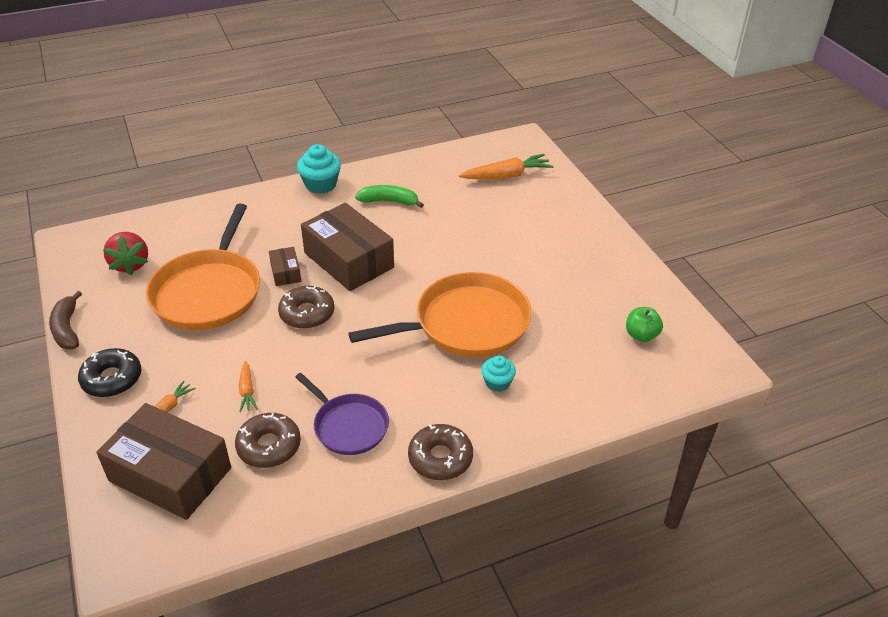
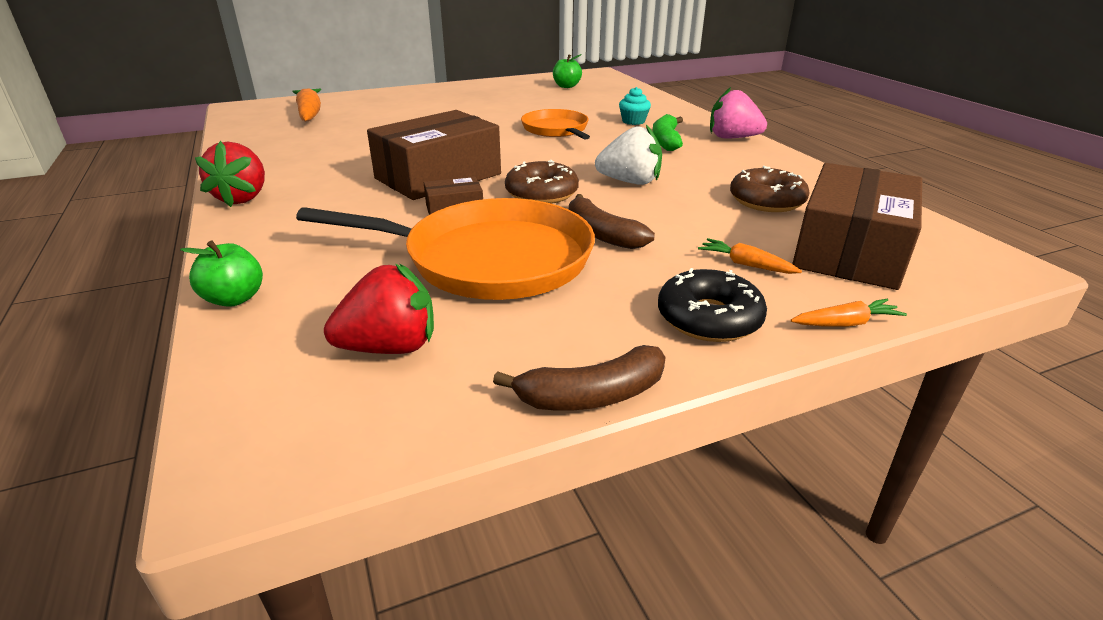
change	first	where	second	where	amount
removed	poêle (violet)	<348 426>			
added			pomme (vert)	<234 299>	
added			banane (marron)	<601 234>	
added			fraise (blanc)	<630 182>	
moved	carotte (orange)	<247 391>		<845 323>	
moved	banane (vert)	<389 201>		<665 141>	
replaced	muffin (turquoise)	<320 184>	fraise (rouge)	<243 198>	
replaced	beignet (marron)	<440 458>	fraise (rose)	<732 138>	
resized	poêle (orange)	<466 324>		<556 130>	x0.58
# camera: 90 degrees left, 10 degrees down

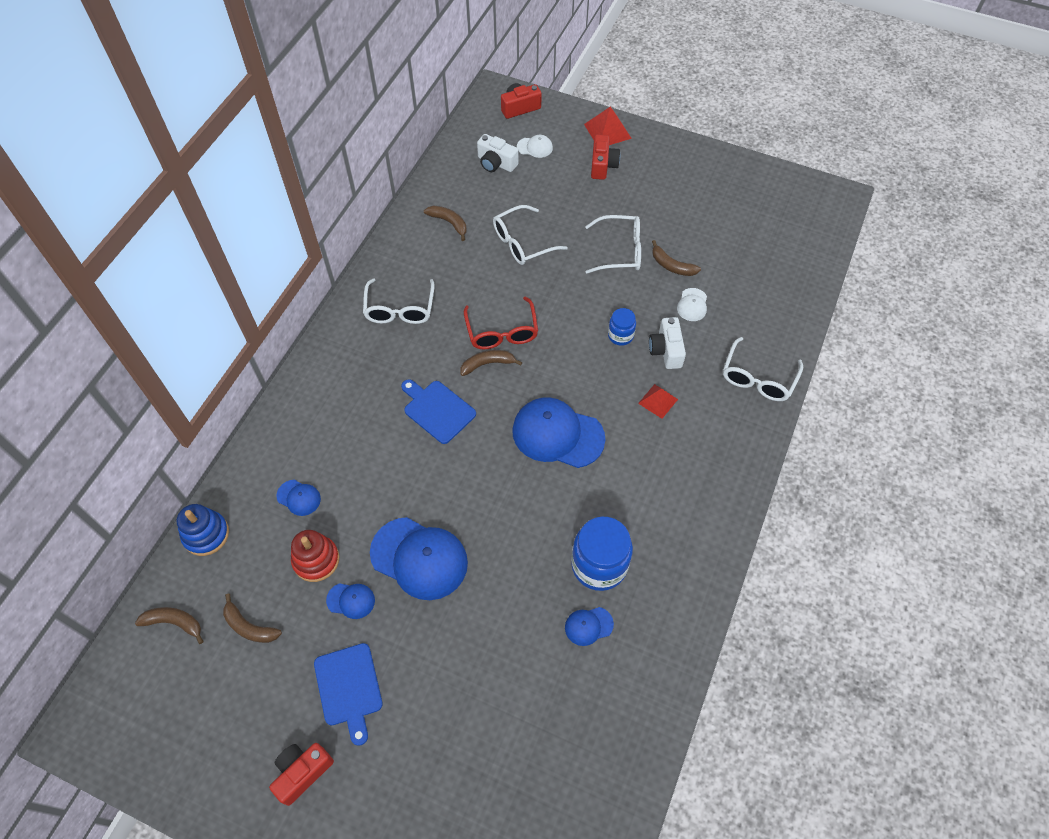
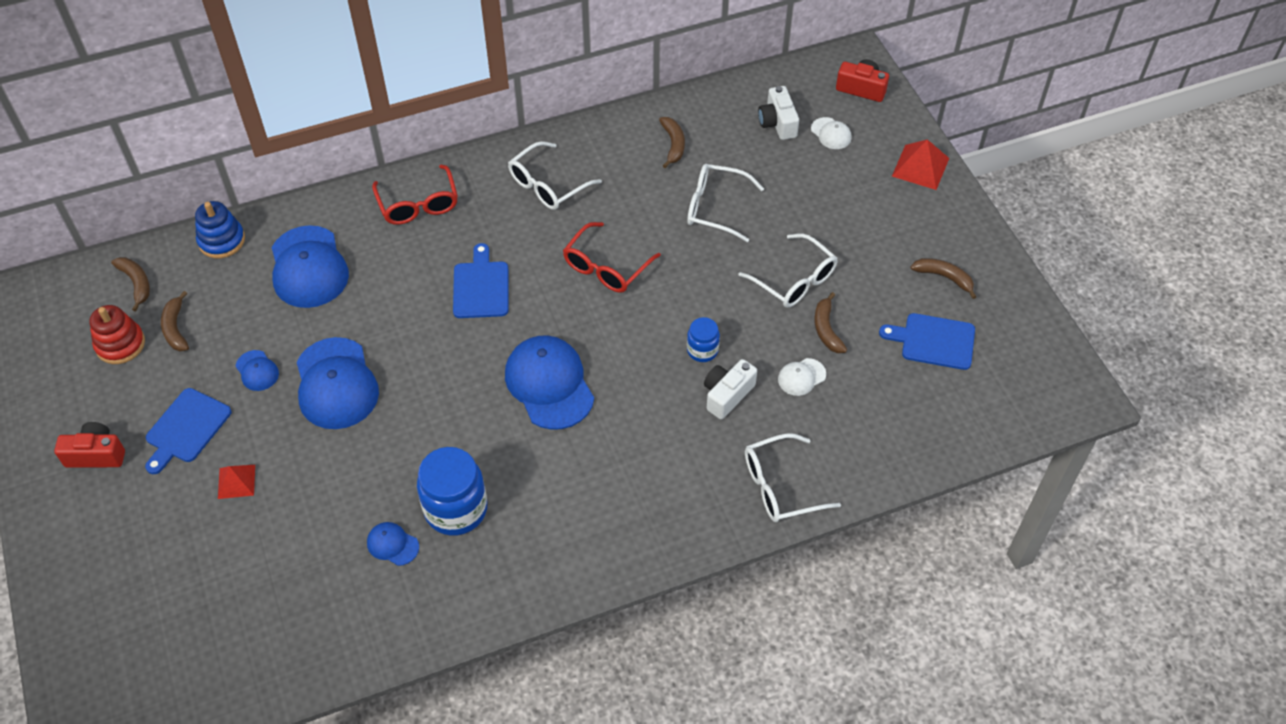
change	first	where	second	where	amount
removed	appareil photo (rouge)	<602 165>			
added			lunettes (rouge)	<418 204>	
added			planche à découper (bleu)	<933 341>	
moved	jouet à empiler (rouge)	<316 560>		<120 344>	
moved	banane (marron)	<488 364>		<944 277>	
moved	pyramide (rouge)	<658 401>		<236 481>	
resized	casquette (bleu)	<299 497>		<308 267>	x2.13
# camera: 45 degrees right, 5 degrees down

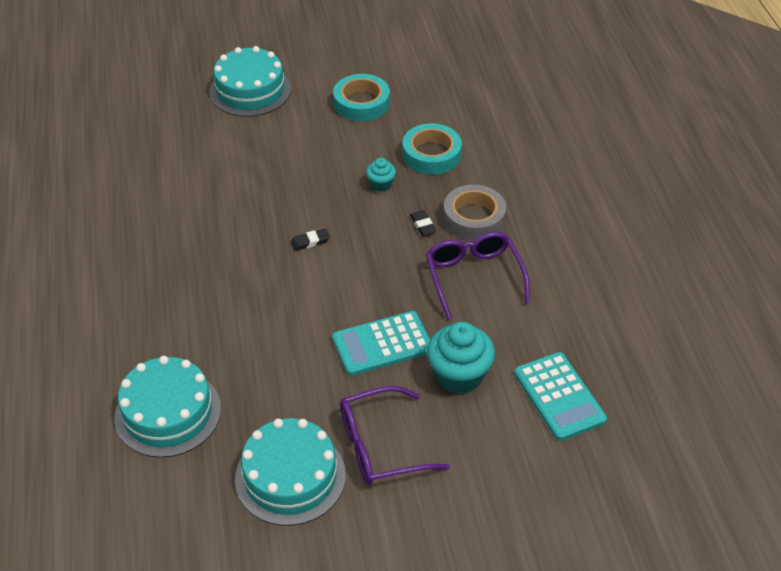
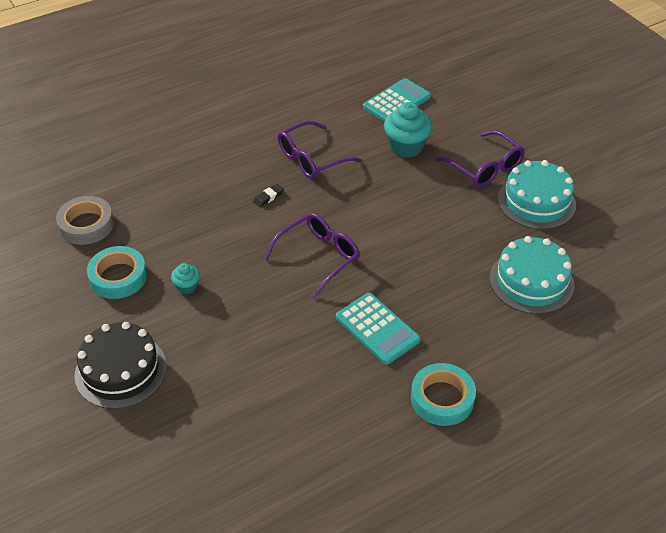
change	first	where	second	where	amount
moved	calculatrice (turquoise)	<382 344>		<377 329>	
moved	muffin (turquoise)	<381 184>		<187 286>	
moved	ruban adhésif (turquoise)	<431 154>		<442 398>	
moved	ruban adhésif (gris)	<474 218>		<86 225>	
replaced	gomme (noir)	<310 242>	lunettes (violet)	<318 257>	
recoloured	gâteau (turquoise)	<250 90>	gâteau (noir)	<121 370>	
# camera: 110 degrees left, 0 degrees up

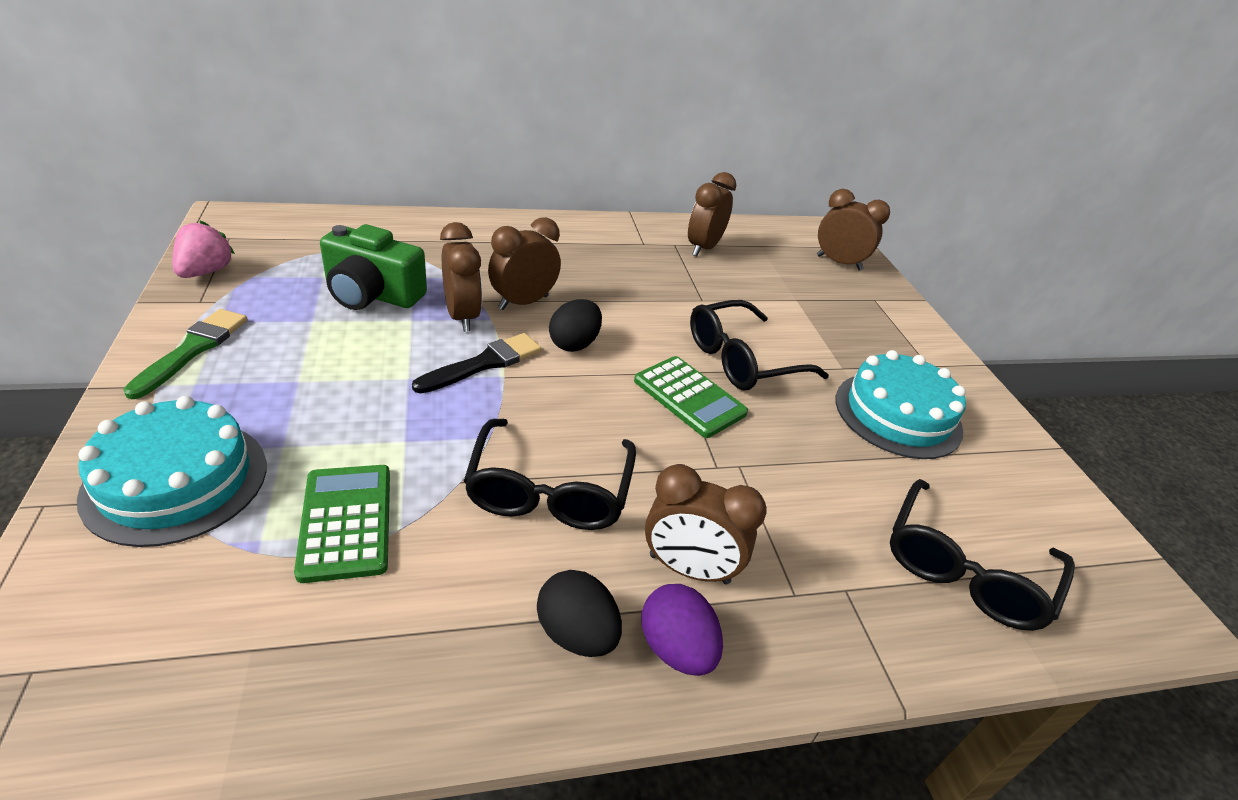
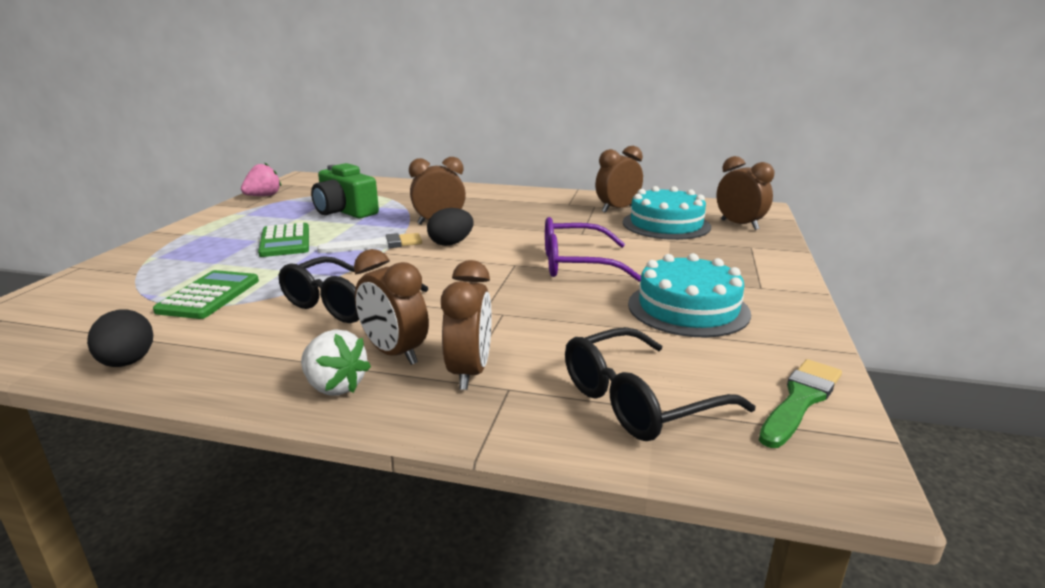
change	first	where	second	where	amount
moved	gâteau (turquoise)	<176 480>		<666 224>	
moved	pinceau (vert)	<193 349>		<800 400>	
moved	réveil (marron)	<462 317>		<469 372>	
moved	œuf (noir)	<576 633>		<127 362>	
moved	calculatrice (vert)	<689 397>		<285 241>	
replaced	œuf (violet)	<676 648>	fraise (blanc)	<335 386>	
recoloured	pinceau (noir)	<484 363>	pinceau (blanc)	<376 245>	
recoloured	lunettes (noir)	<742 360>	lunettes (violet)	<576 264>	
# camera: 30 degrees right, 15 degrees down

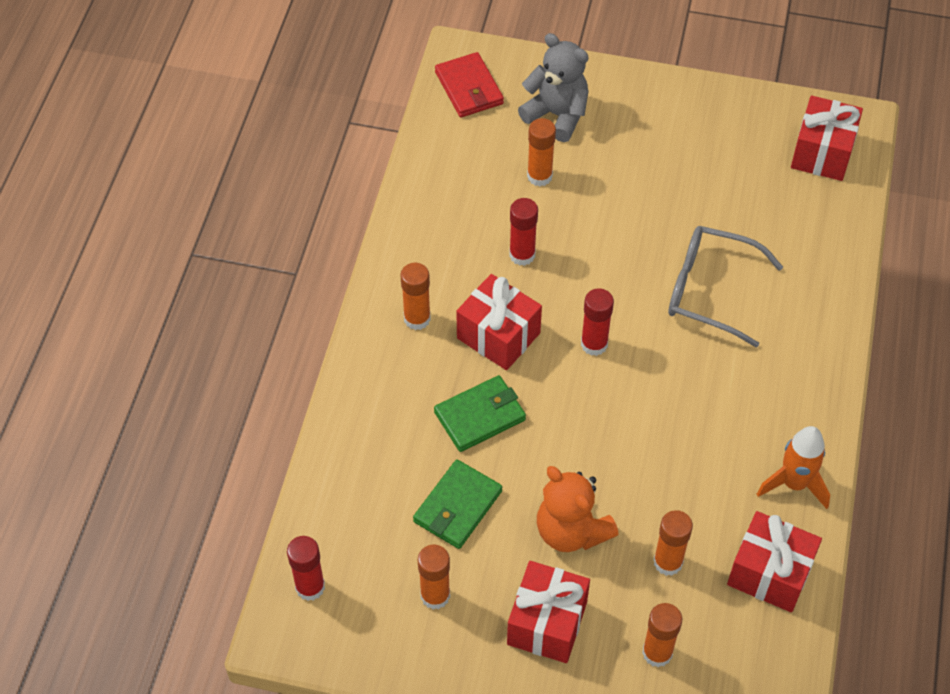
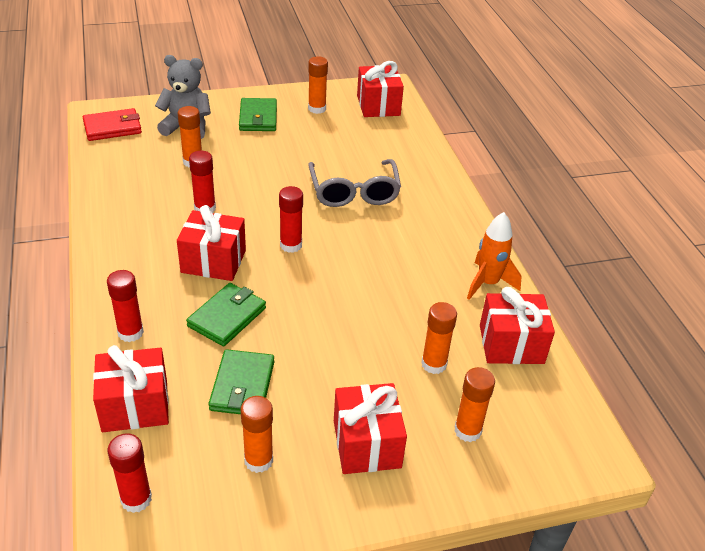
change	first	where	second	where	amount
removed	ours en peluche (orange)	<571 531>			
added			cadeau (rouge)	<135 406>	
added			bâton de colle (rouge)	<130 333>	
added			portefeuille (vert)	<258 118>	
moved	bâton de colle (orange)	<417 319>		<317 109>	
turned	portefeuille (rouge)	<469 88>		<112 128>	60 degrees counterclockwise
turned	lunettes (gris)	<710 291>		<354 192>	90 degrees counterclockwise
# camera: 30 degrees left, 15 degrees down

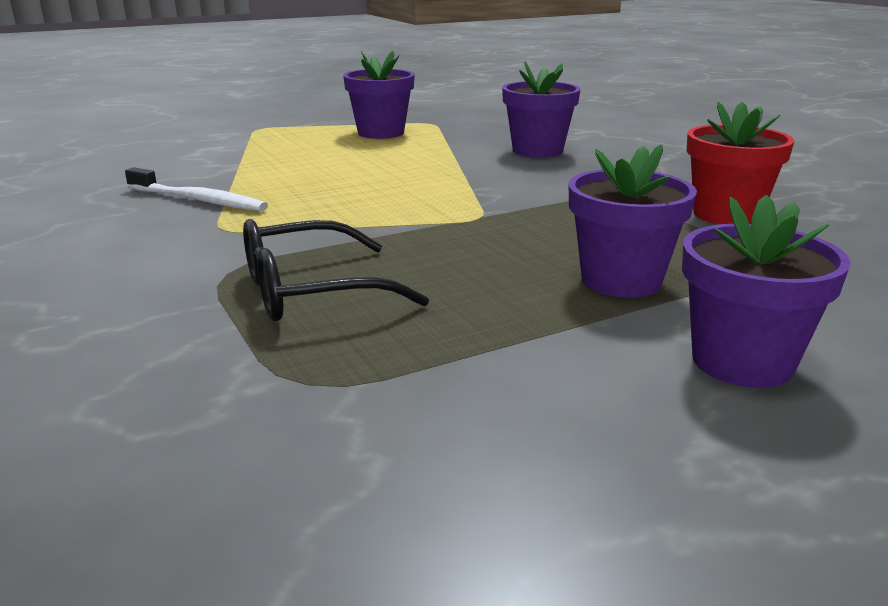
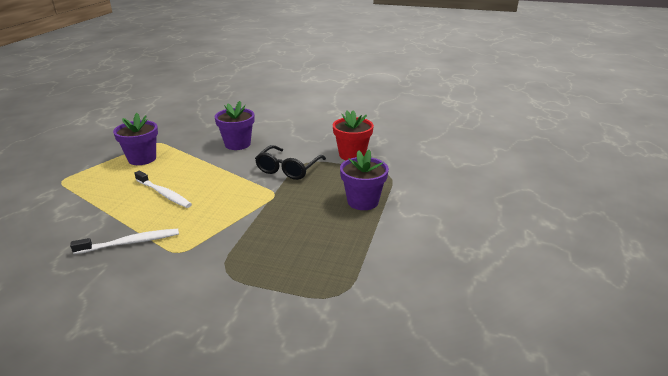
change	first	where	second	where	amount
removed	pot de fleurs (violet)	<742 362>			
added			brosse à dents (blanc)	<164 194>	
moved	lunettes (noir)	<311 291>		<288 169>	
# camera: 45 degrees left, 5 degrees up

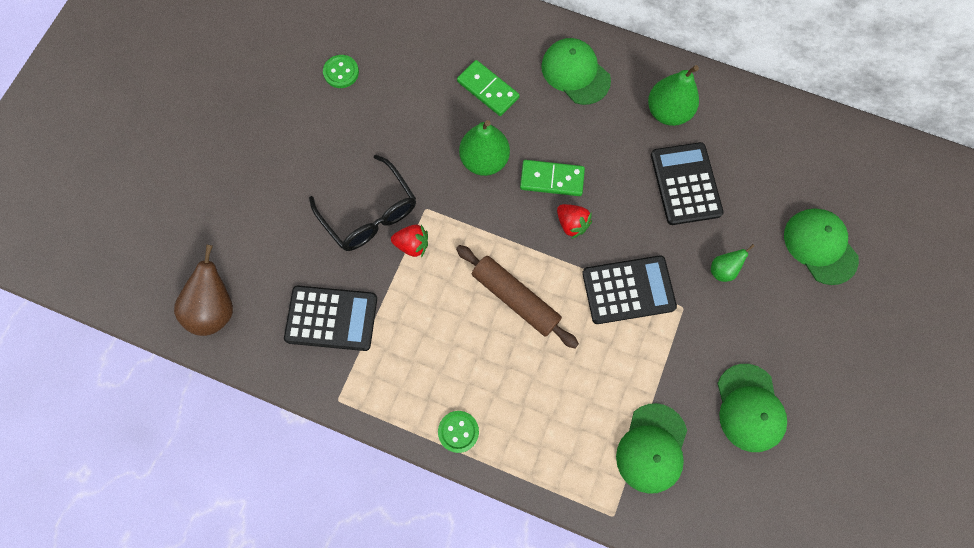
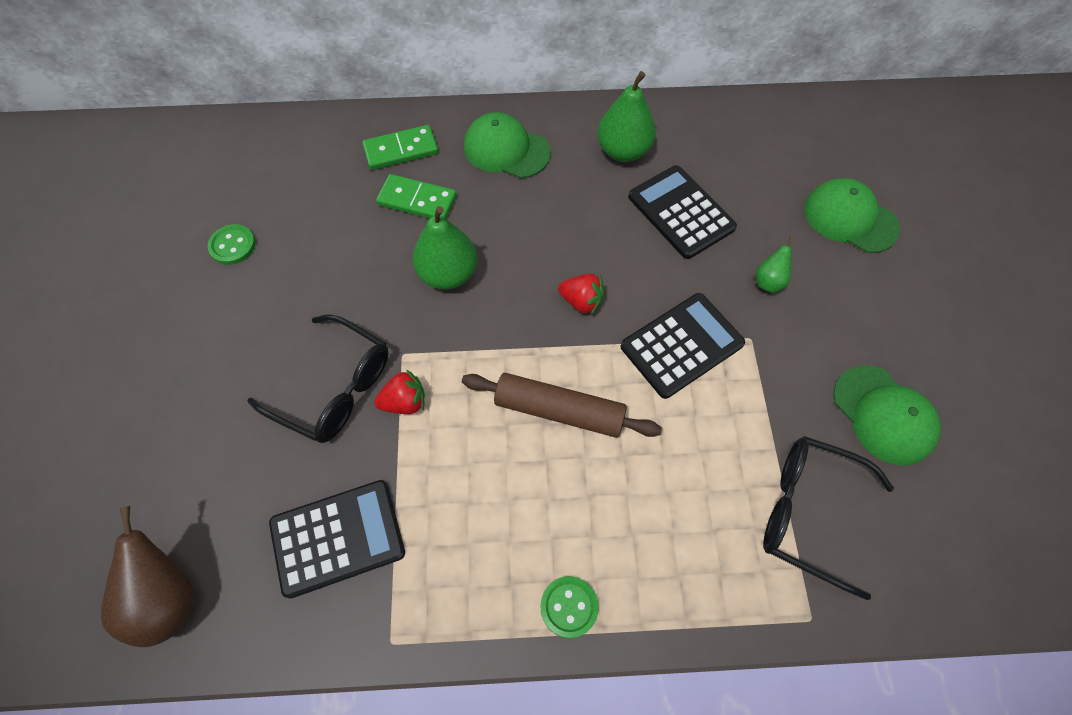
change	first	where	second	where	amount
moved	domino (vert)	<552 179>		<401 150>	
replaced	casquette (vert)	<652 448>	lunettes (noir)	<808 512>	
# camera: 25 degrees left, 10 degrees down

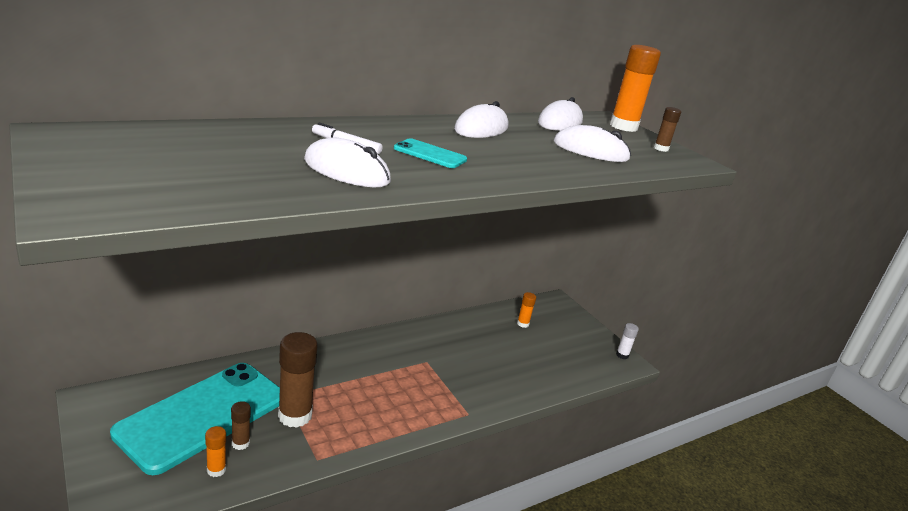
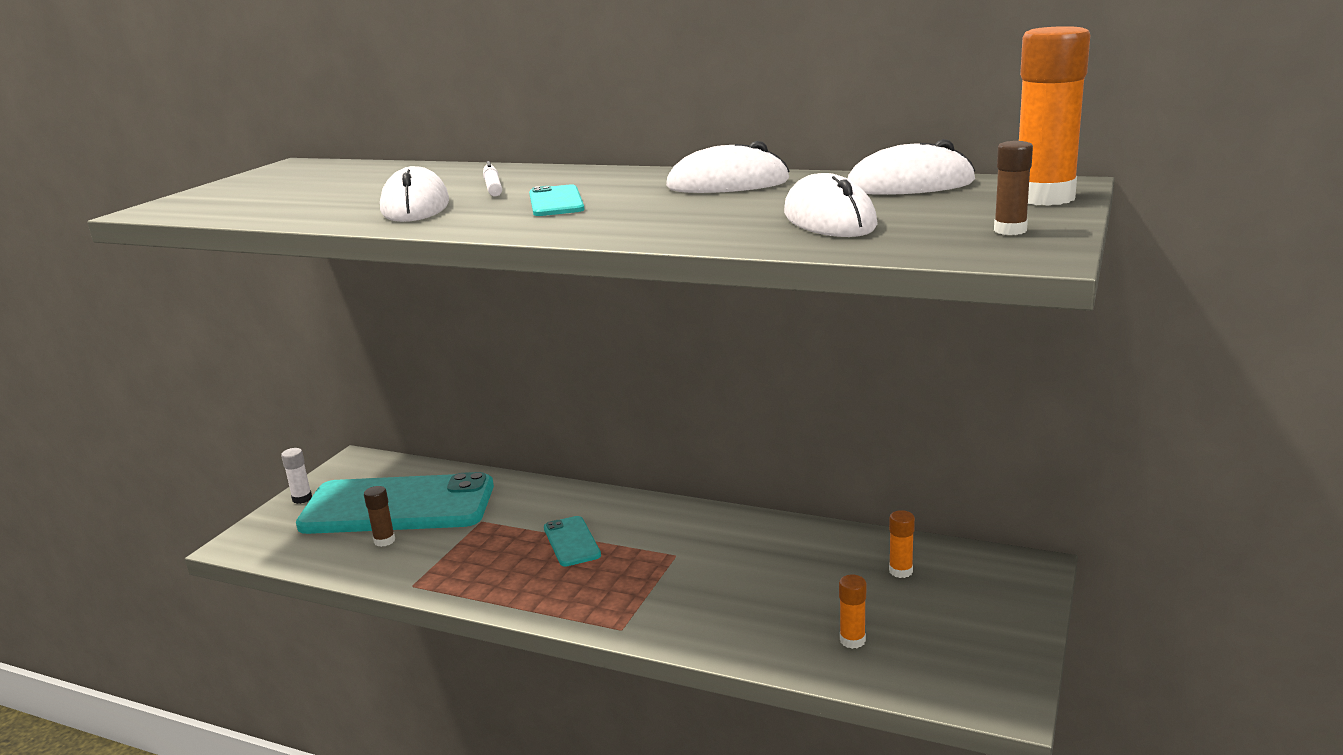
change	first	where	second	where	amount
removed	bâton de colle (marron)	<295 415>			
added			téléphone (turquoise)	<571 542>	
moved	bâton de colle (orange)	<216 470>		<852 640>	
moved	bâton de colle (blanc)	<622 355>		<302 499>	
# camera: 60 degrees right, 5 degrees down

